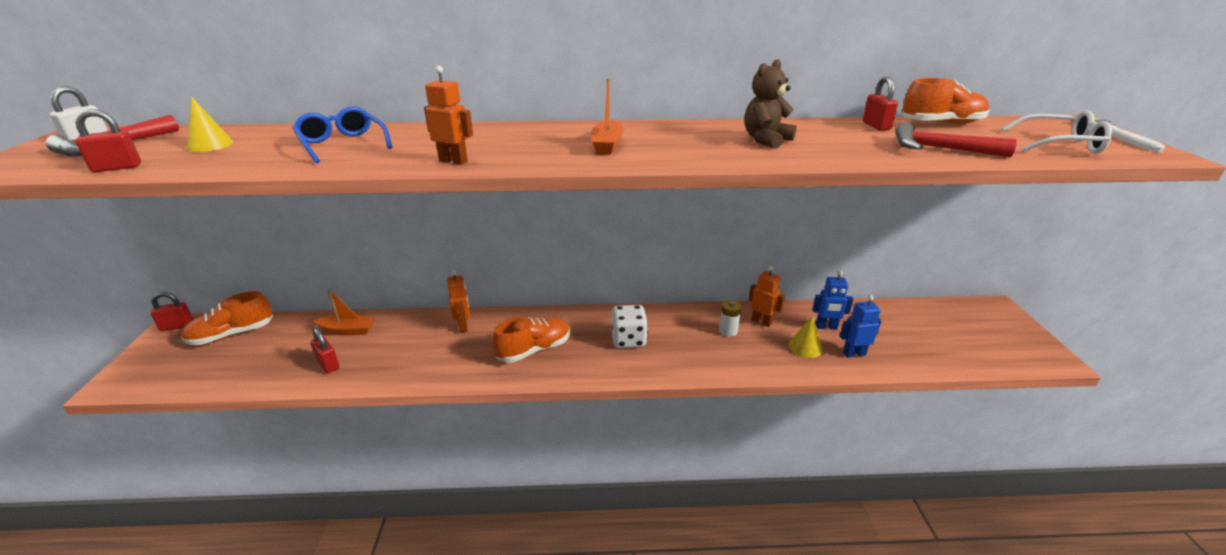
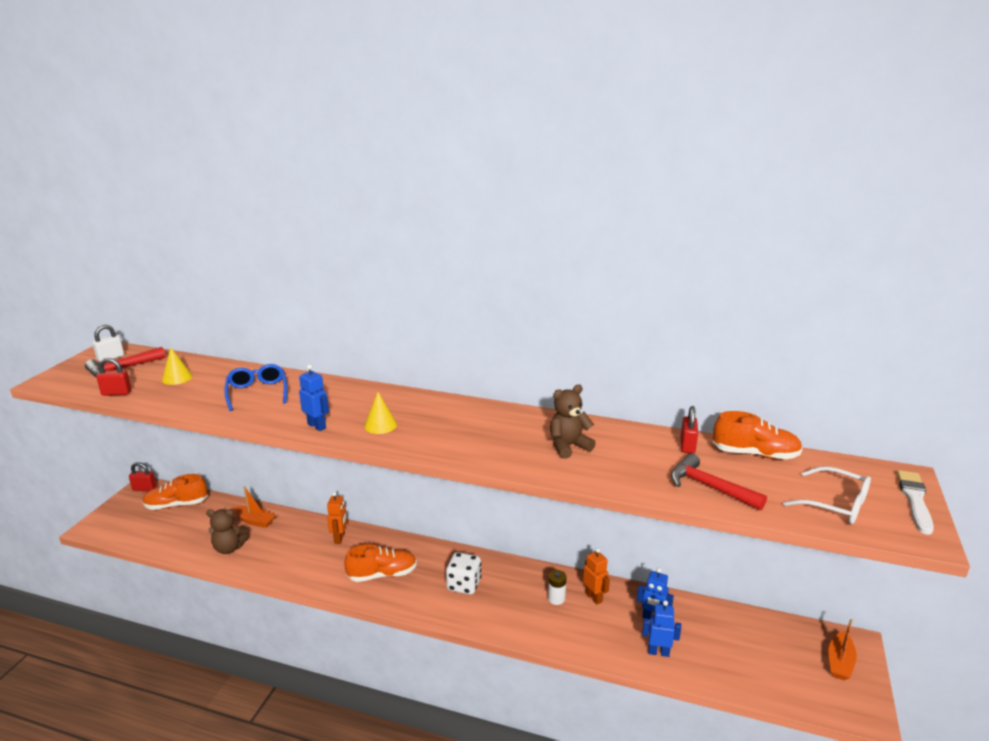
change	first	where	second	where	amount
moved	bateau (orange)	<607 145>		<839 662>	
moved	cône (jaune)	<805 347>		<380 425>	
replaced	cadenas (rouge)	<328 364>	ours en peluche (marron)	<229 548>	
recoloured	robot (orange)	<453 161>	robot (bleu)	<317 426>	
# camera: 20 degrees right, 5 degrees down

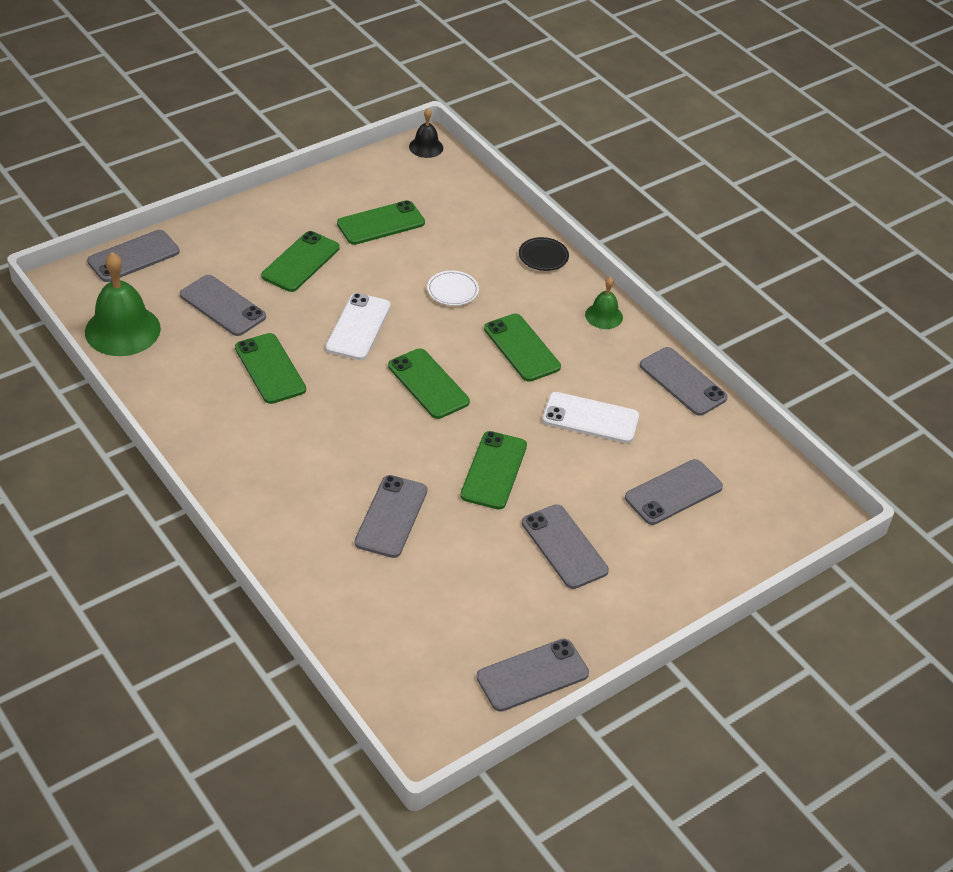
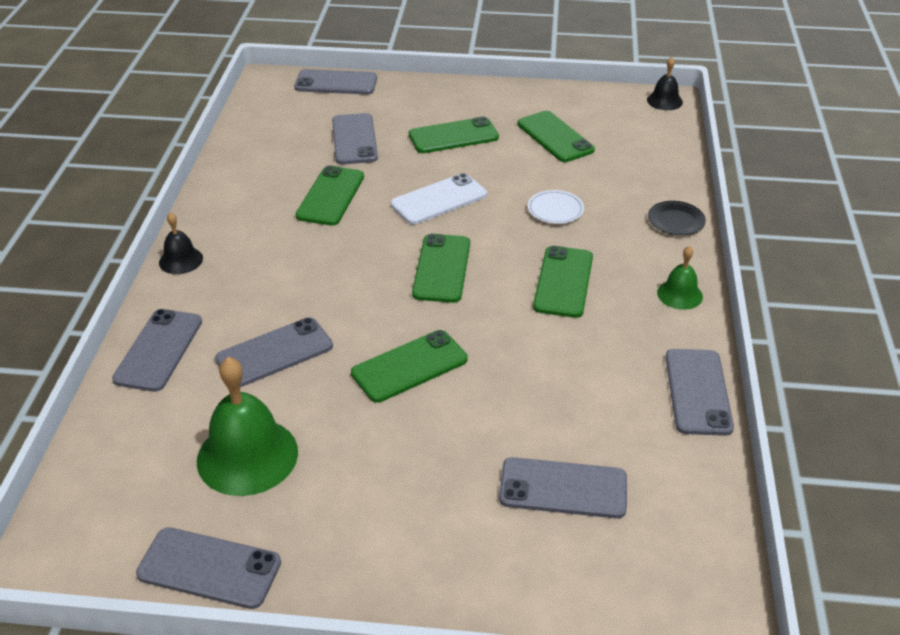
change	first	where	second	where	amount
removed	téléphone (blanc)	<590 418>			
added			cloche (noir)	<181 260>	
moved	cloche (vert)	<122 330>		<247 456>	
moved	téléphone (gris)	<564 547>		<159 350>	
turned	téléphone (vert)	<381 223>		<555 137>	45 degrees clockwise
# camera: 45 degrees right, 5 degrees down

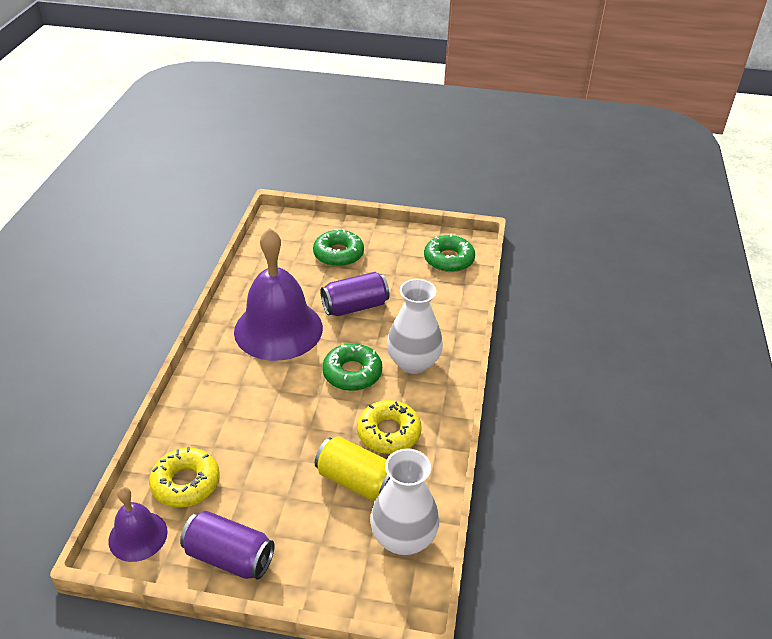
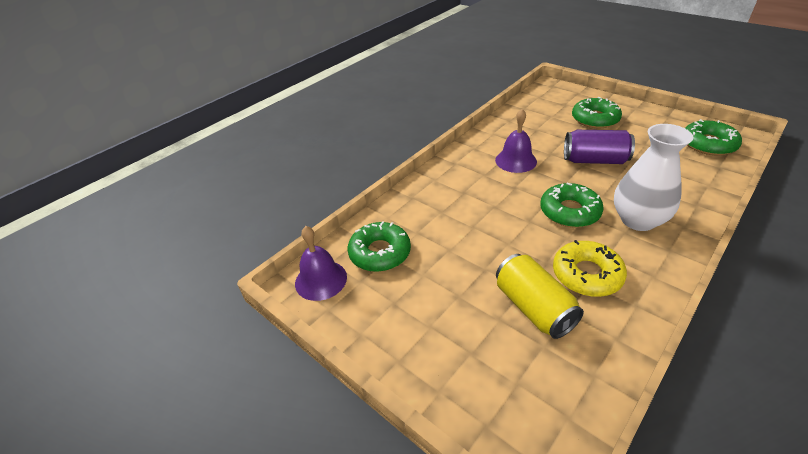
change	first	where	second	where	amount
removed	canette (violet)	<229 557>			
removed	vase (blanc)	<403 538>			
recoloured	beignet (jaune)	<186 483>	beignet (vert)	<380 253>	
resized	cloche (violet)	<278 329>		<516 160>	x0.51
# camera: 35 degrees right, 0 degrees up

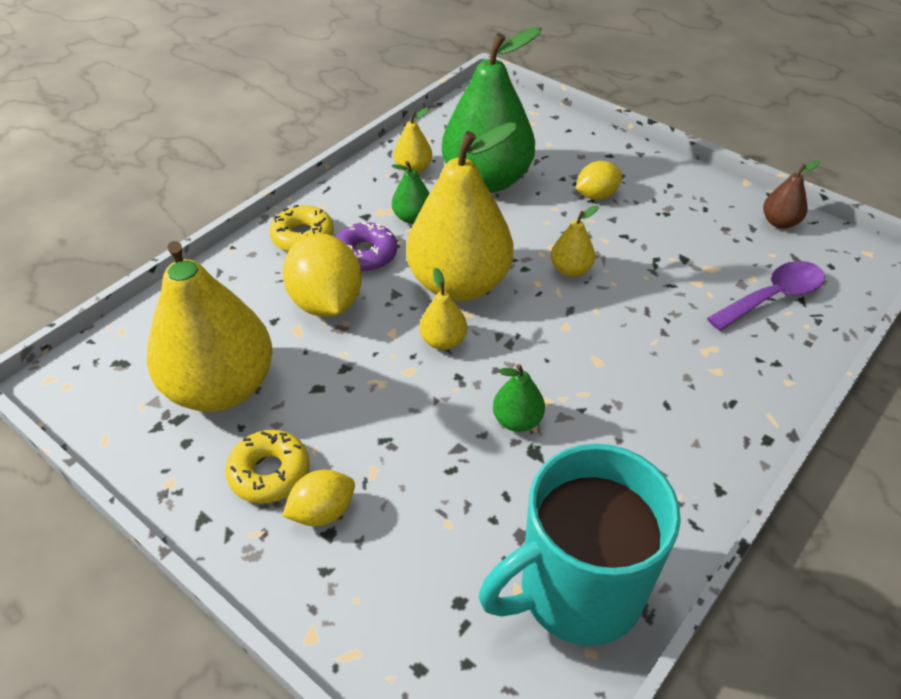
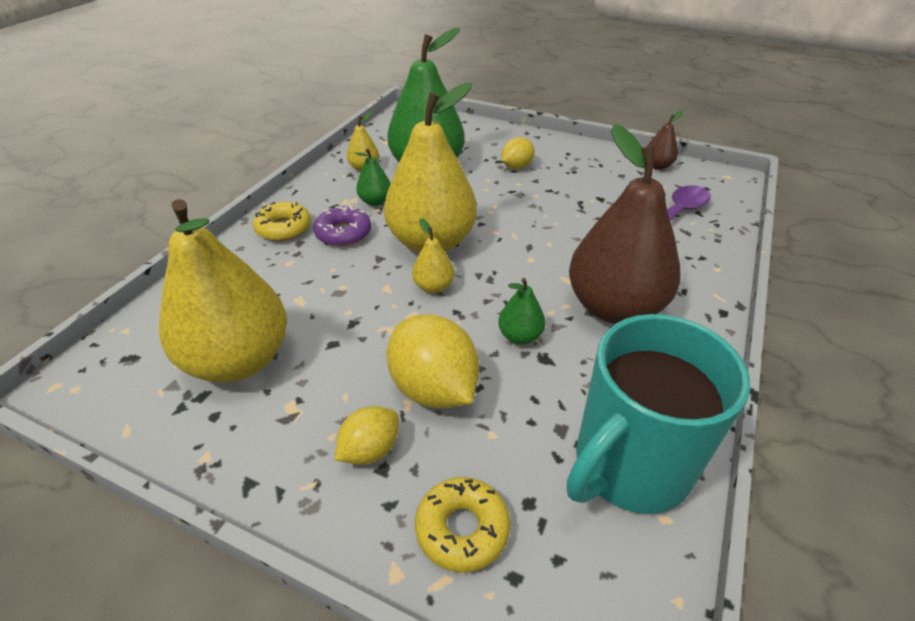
change	first	where	second	where	amount
removed	poire (jaune)	<570 270>			
added			poire (marron)	<614 307>	
moved	beignet (jaune)	<269 472>		<462 529>	
moved	citron (jaune)	<326 302>		<433 388>	
# camera: 15 degrees left, 5 degrees down

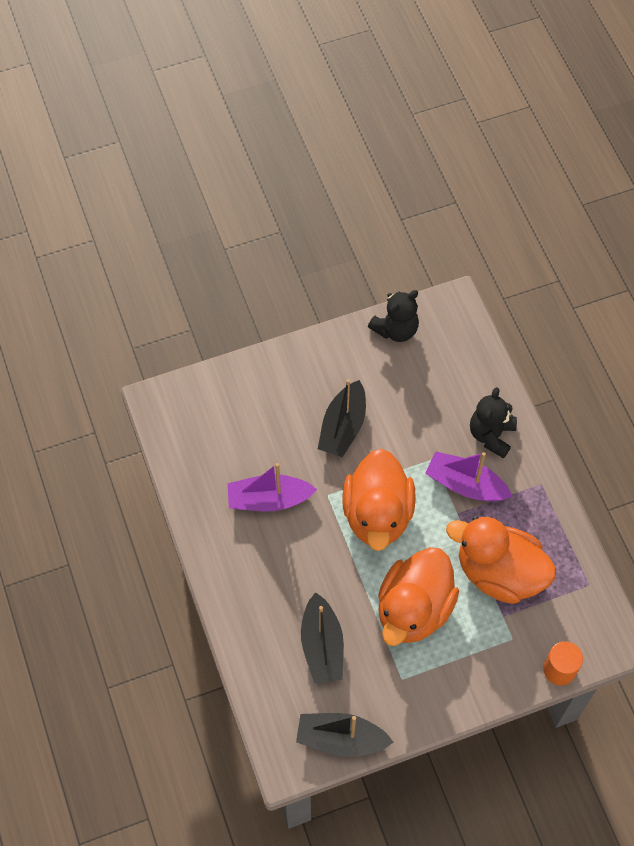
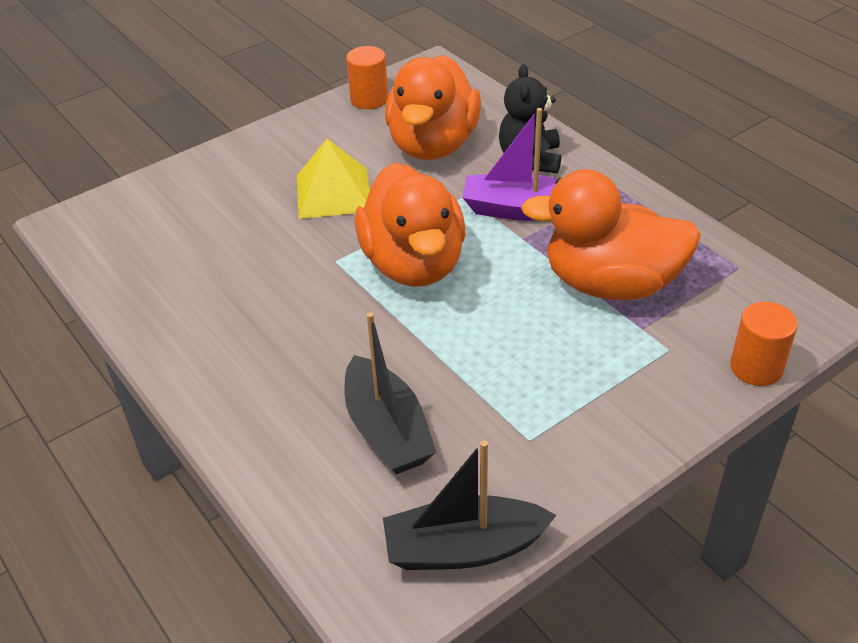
change	first	where	second	where	amount
removed	bateau (violet)	<269 499>			
moved	canard (orange)	<414 609>		<433 145>	
replaced	bateau (noir)	<343 427>	pyramide (jaune)	<333 193>	
replaced	ours en peluche (noir)	<395 329>	cylindre (orange)	<369 99>	
# camera: 15 degrees left, 20 degrees down

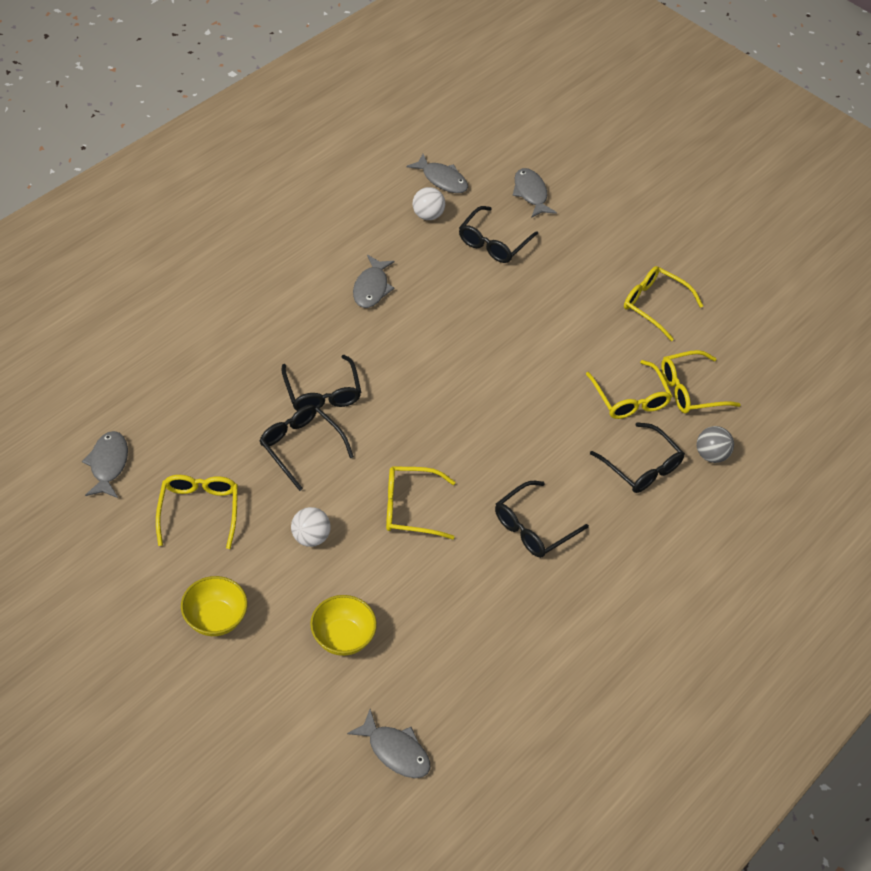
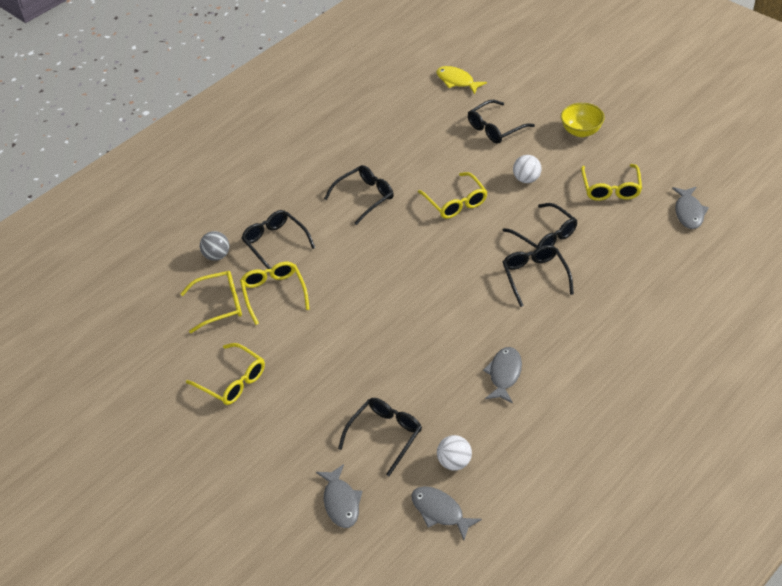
change	first	where	second	where	amount
replaced	bol (jaune)	<342 638>	lunettes (noir)	<495 128>	
recoloured	poisson (gris)	<395 751>	poisson (jaune)	<457 81>	
turned	lunettes (jaune)	<411 508>		<455 202>	60 degrees clockwise
# camera: 170 degrees left, 5 degrees down

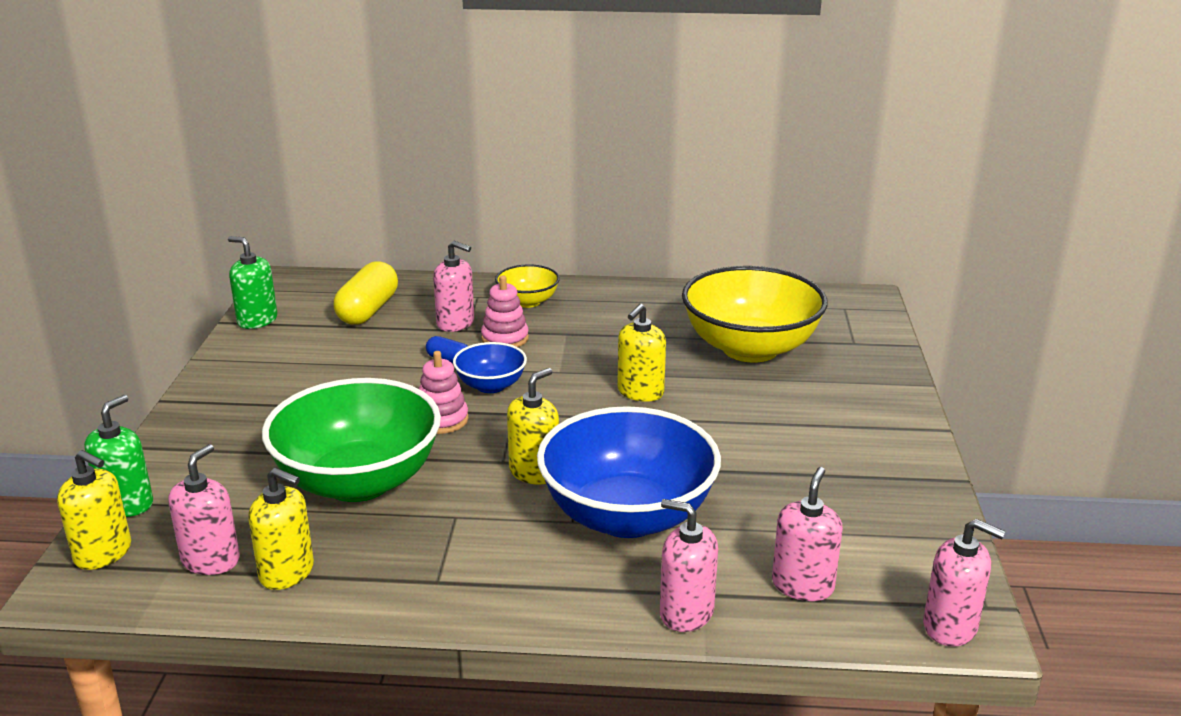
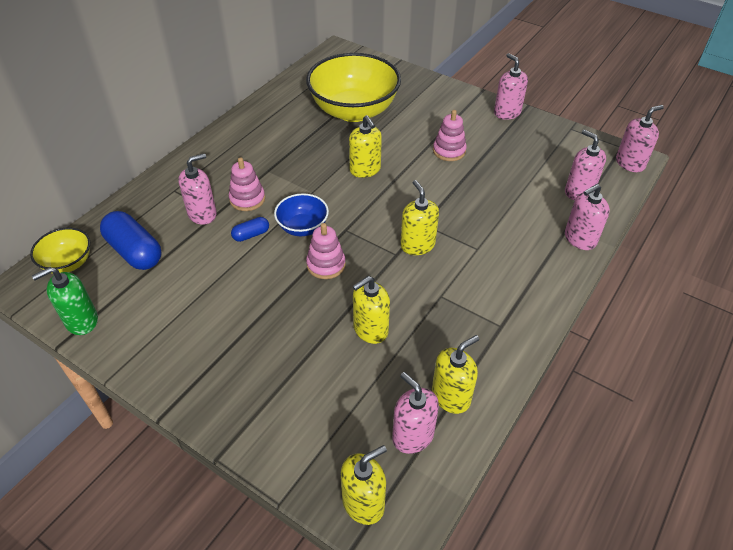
change	first	where	second	where	amount
removed	distributeur de savon (vert)	<126 504>			
removed	bol (bleu)	<627 516>			
added			jouet à empiler (rose)	<449 151>	
added			distributeur de savon (rose)	<507 112>	
moved	bol (jaune)	<528 302>		<68 263>	
replaced	bol (vert)	<358 481>	distributeur de savon (jaune)	<370 329>	
recoloured	gélule (jaune)	<368 310>	gélule (bleu)	<135 251>	
# camera: 60 degrees left, 20 degrees up

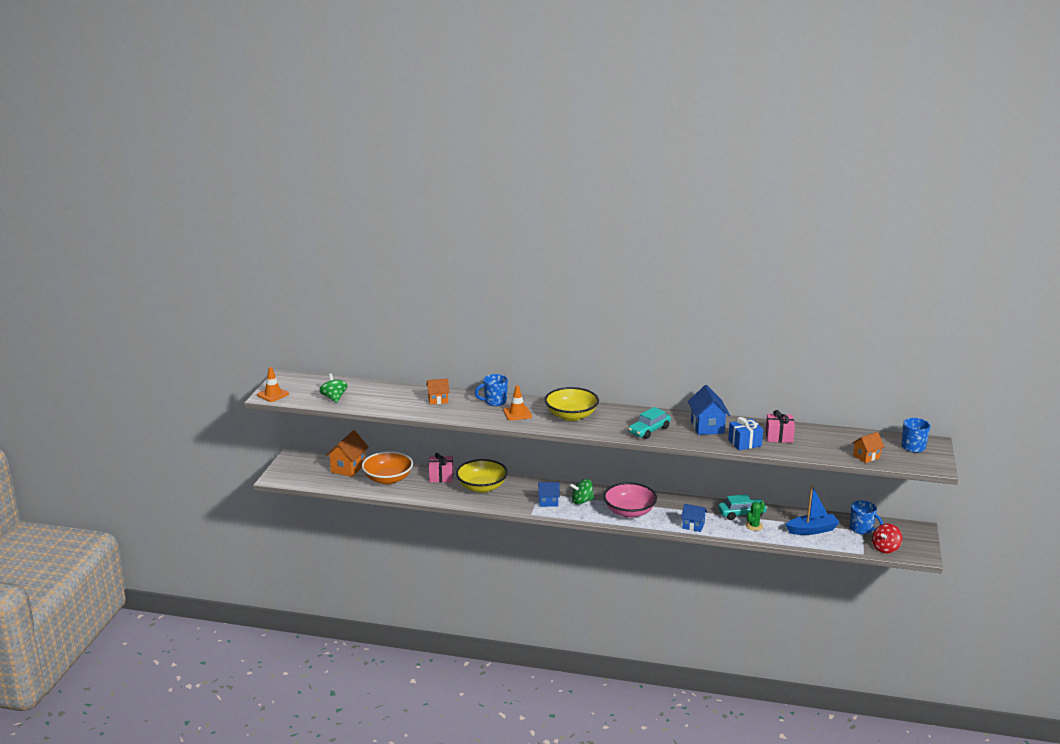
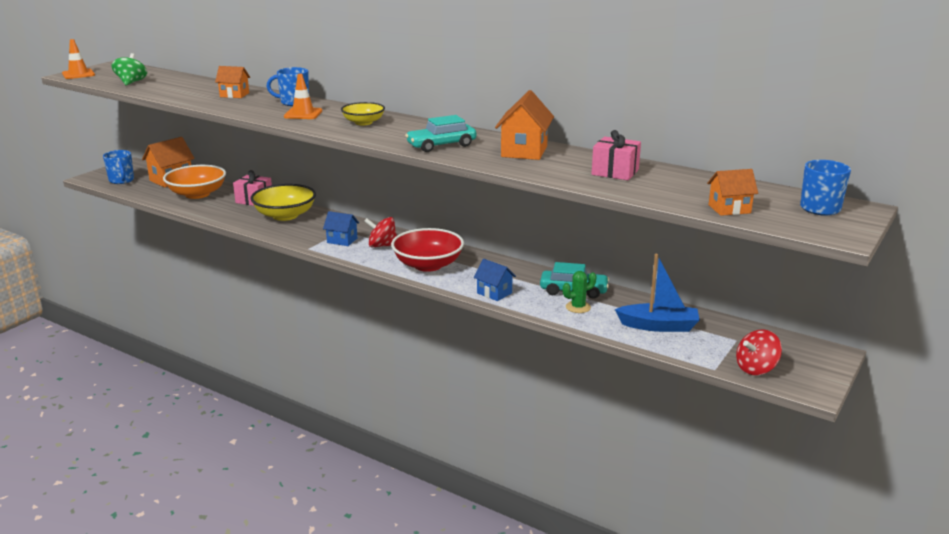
change	first	where	second	where	amount
removed	cadeau (bleu)	<744 443>			
moved	tasse (bleu)	<862 529>		<121 180>	
recoloured	toupie (vert)	<582 501>	toupie (rouge)	<382 246>	
recoloured	bol (rose)	<629 512>	bol (rouge)	<428 265>	
recoloured	maison (bleu)	<707 427>	maison (orange)	<524 151>	
resized	bol (jaune)	<571 416>		<363 122>	x0.60
# camera: 20 degrees right, 0 degrees up

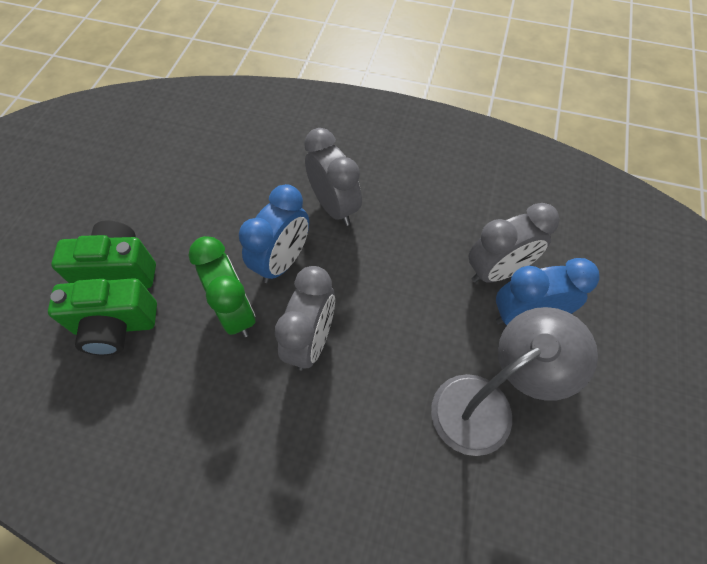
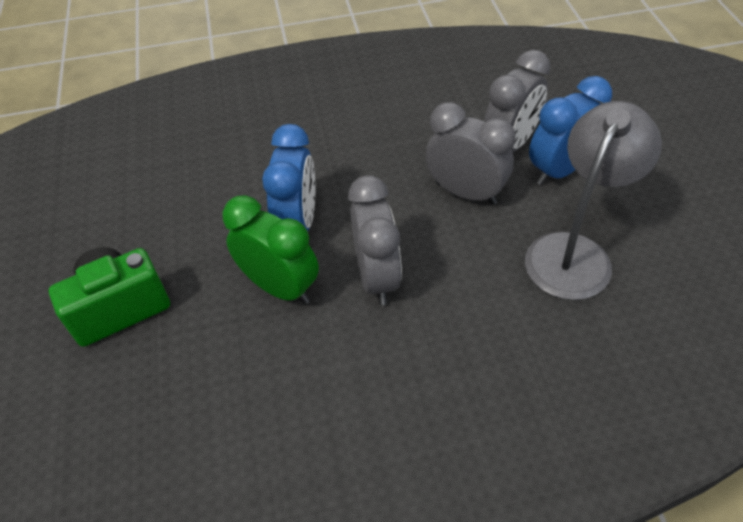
change	first	where	second	where	amount
removed	appareil photo (vert)	<116 326>			
moved	réveil (gris)	<334 207>		<465 193>	
# camera: 25 degrees left, 10 degrees down

